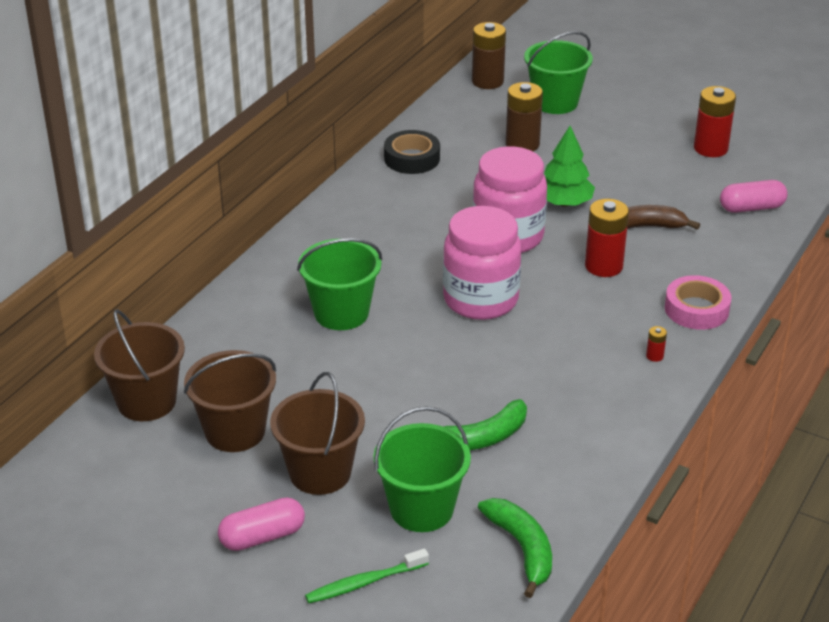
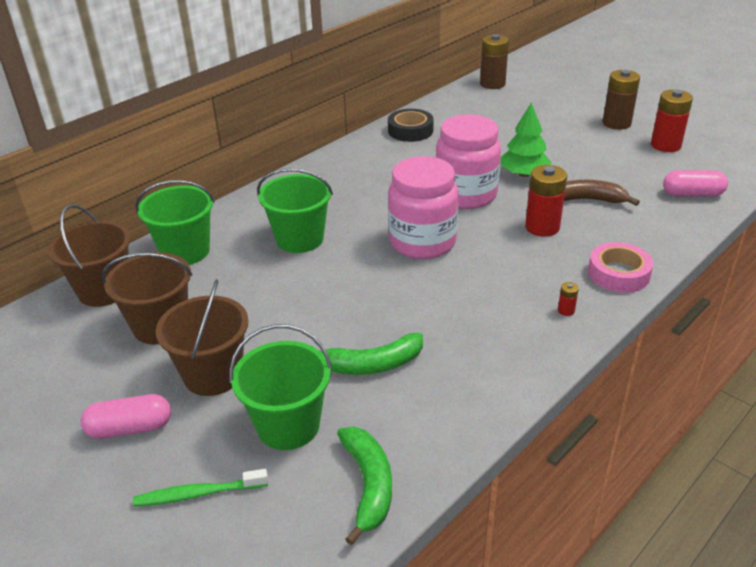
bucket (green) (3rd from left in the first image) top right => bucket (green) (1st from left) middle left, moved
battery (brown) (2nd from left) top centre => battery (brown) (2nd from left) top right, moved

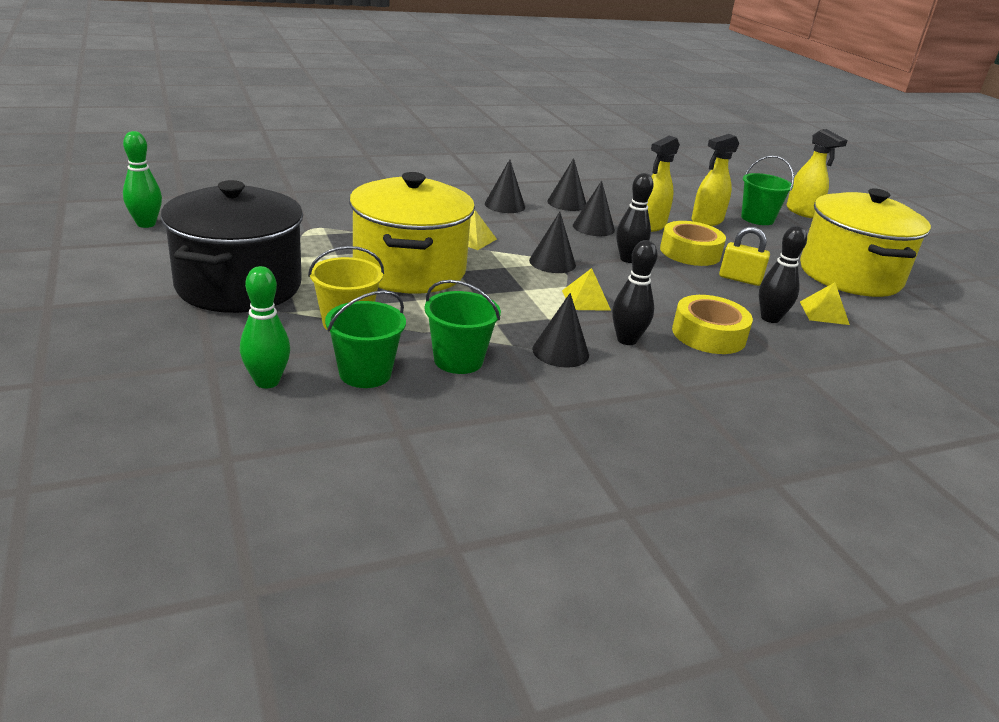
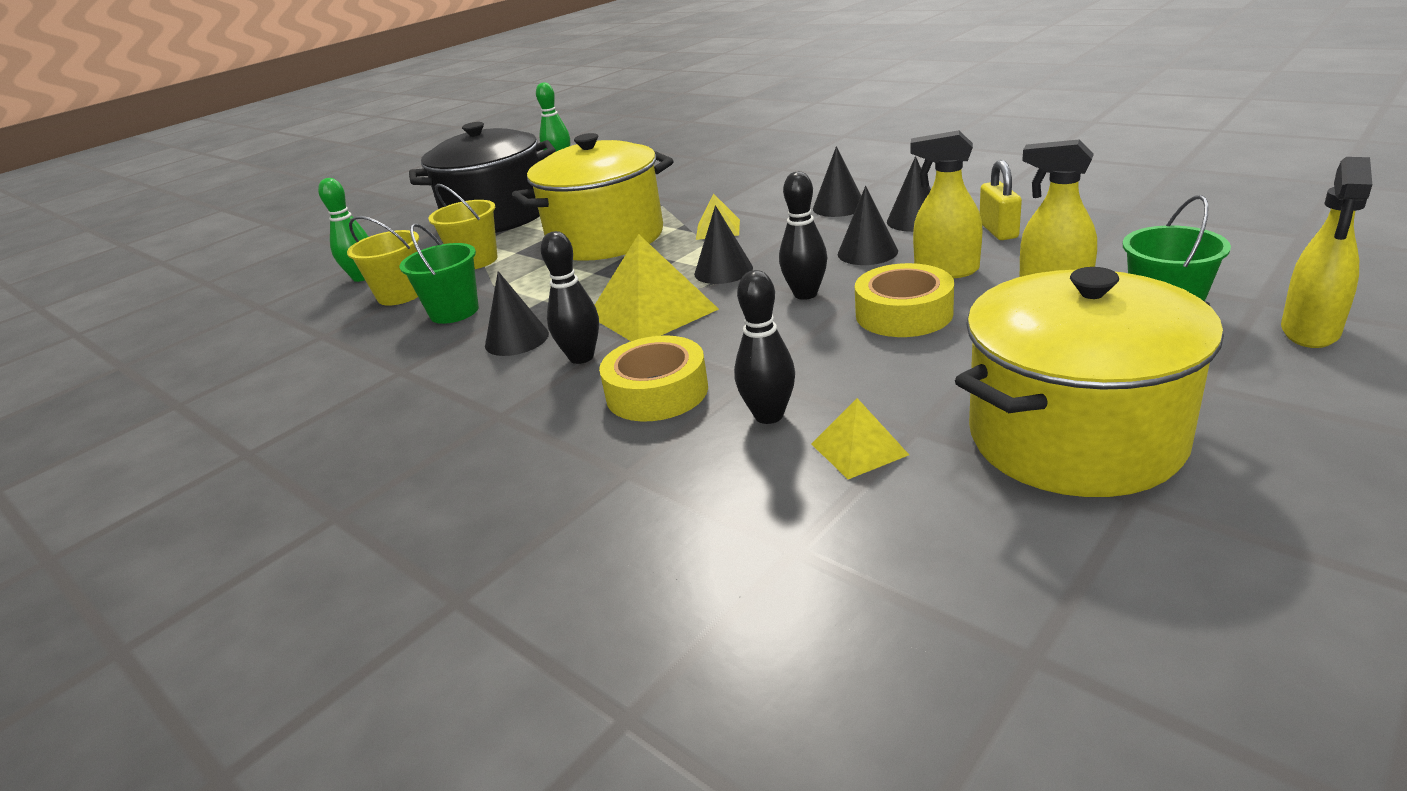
bucket (green) (1st from left) centre => bucket (yellow) (1st from left) top left
pyramid (yellow) (2nd from left in the first image) centre => pyramid (yellow) (1st from left) centre, x1.87
padlock (yellow) middle right => padlock (yellow) top right, moved

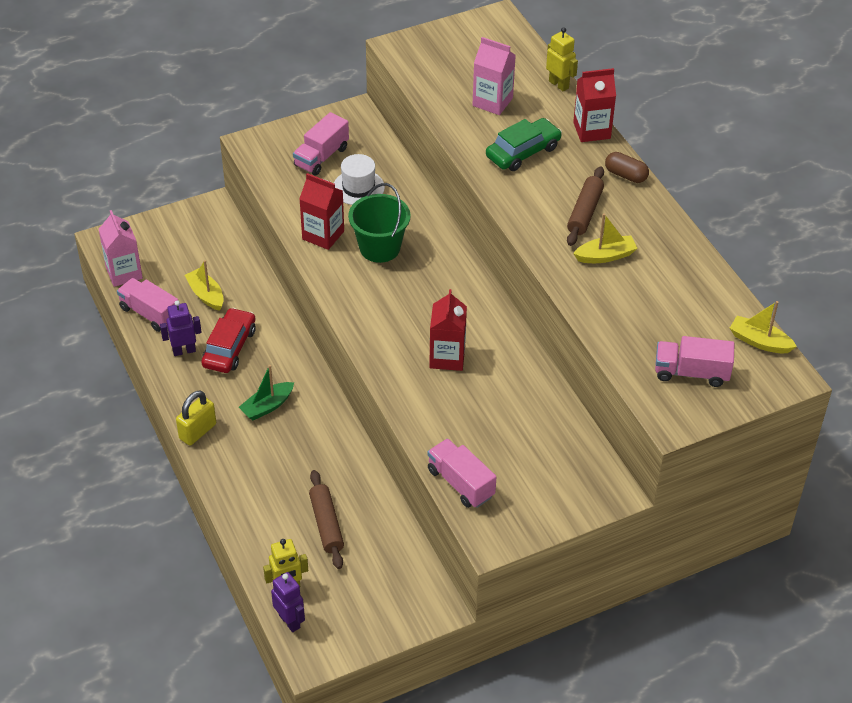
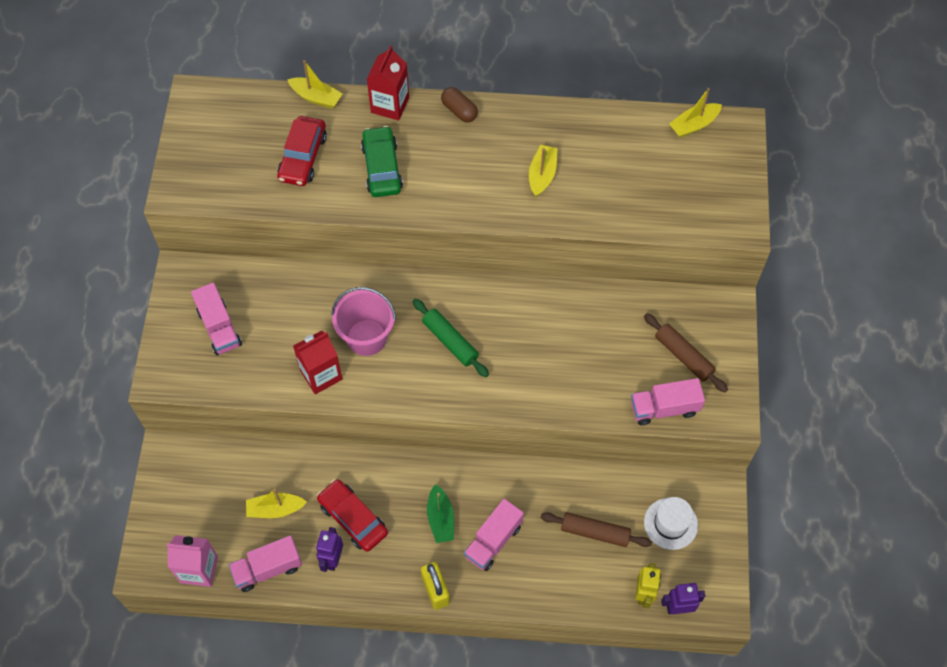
carton (pink) (2nd from left) top centre => car (red) (1st from left) top left
robot (yellow) (2nd from left) top centre => boat (yellow) (2nd from left) top left
bucket (green) top centre => bucket (pink) centre
nothing => rolling pin (green) centre
capsule (brown) top right => capsule (brown) top centre, 75 degrees clockwise
truck (pink) (4th from left in the first image) middle right => truck (pink) (3rd from left) bottom centre, moved
rolling pin (brown) (2nd from left) top right => rolling pin (brown) (2nd from left) middle right, moved
hat (white) top centre => hat (white) bottom right, moved
carton (red) (2nd from left) centre => nothing

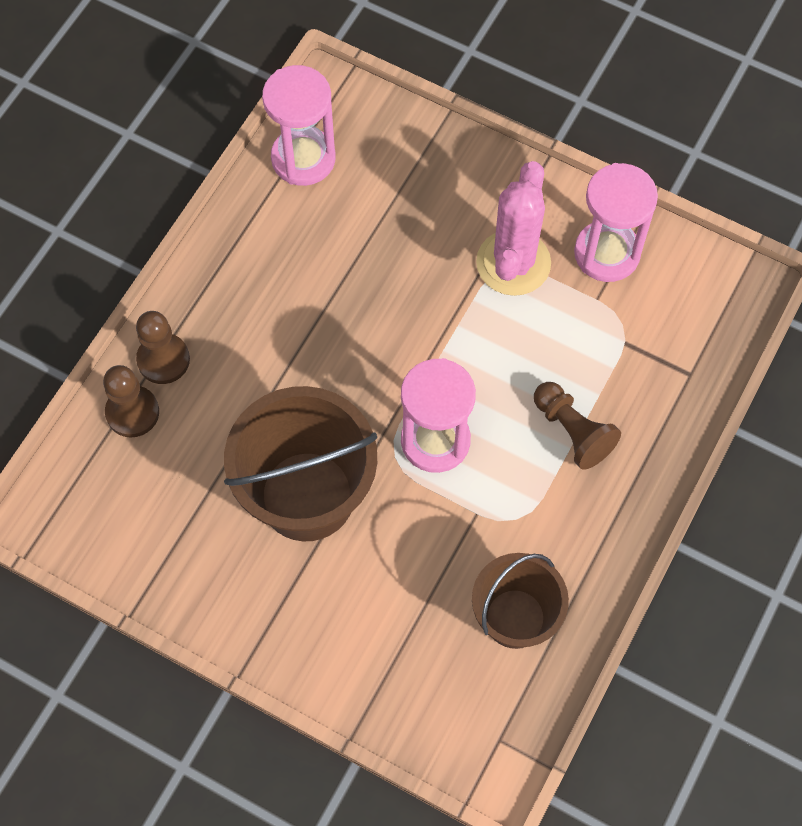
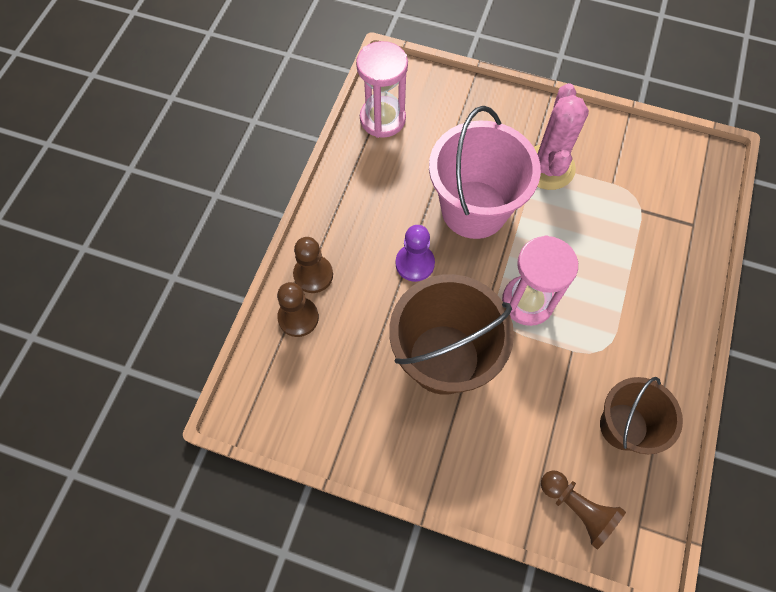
nothing => pawn (purple) centre
nothing => bucket (pink) top centre
pawn (brown) (3rd from left) middle right => pawn (brown) (3rd from left) bottom right, moved
hourglass (pink) (3rd from left) top right => nothing

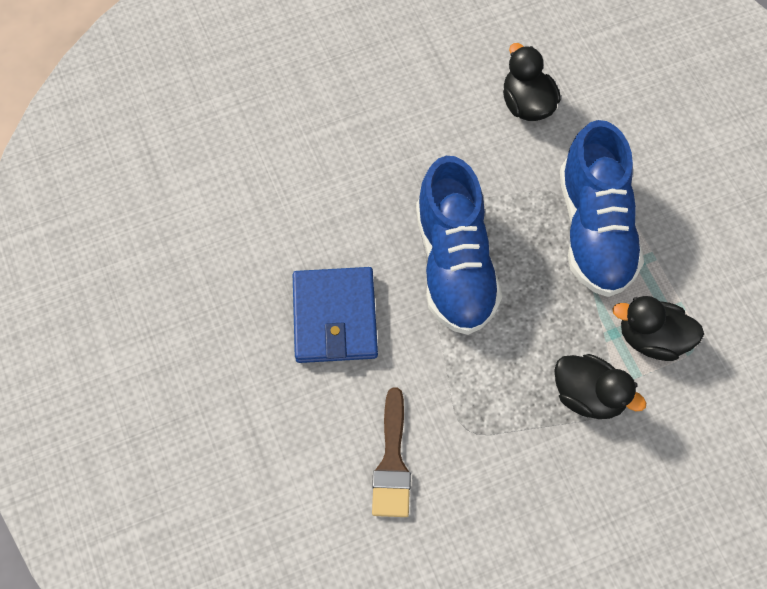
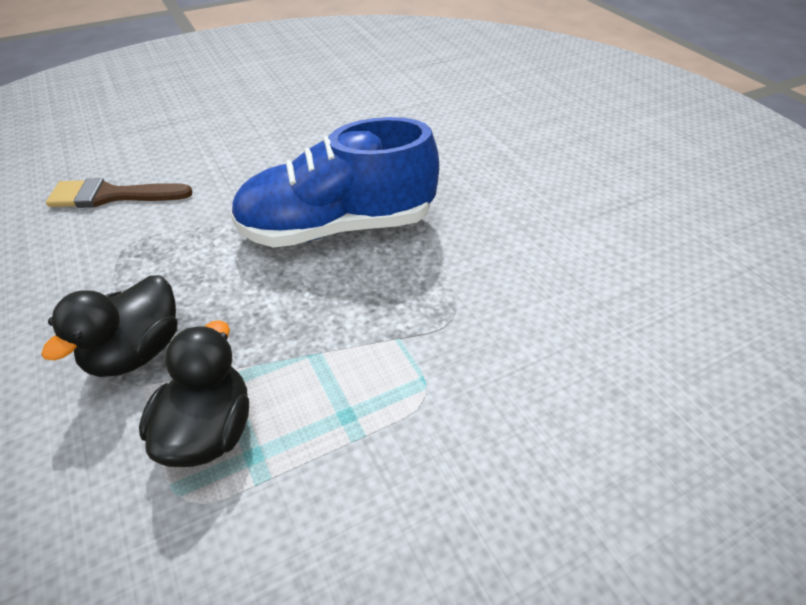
wallet (blue) centre => nothing
duck (black) (1st from left) top right => nothing
shoe (blue) (2nd from left) middle right => nothing

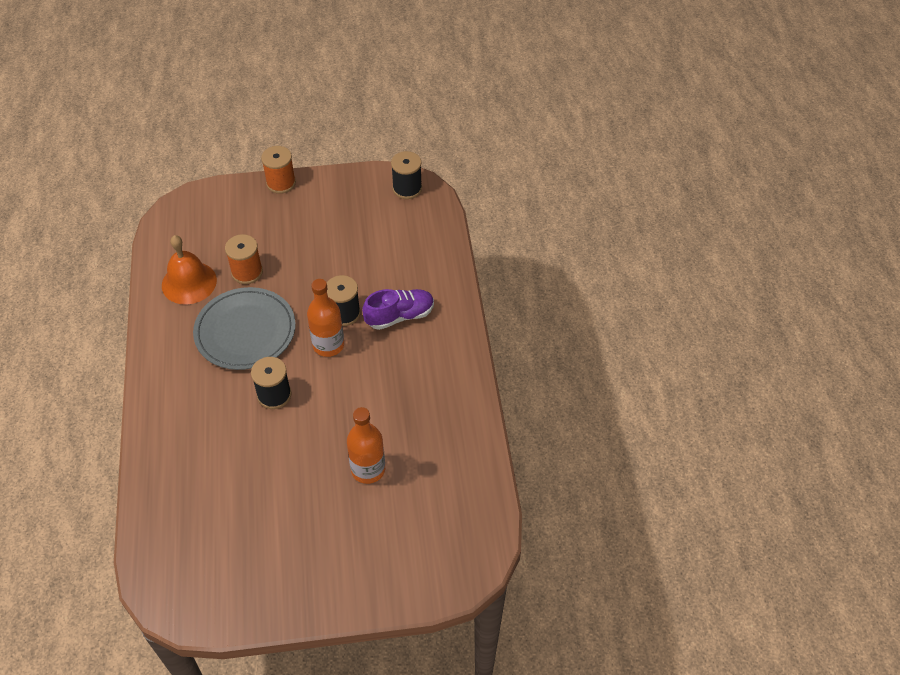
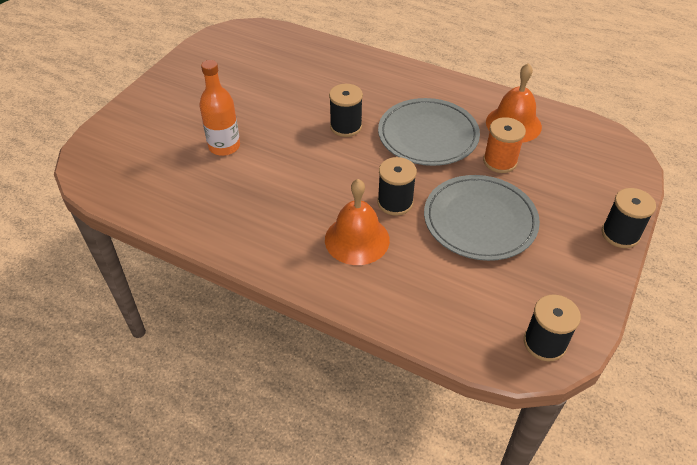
shoe (purple) centre => bell (orange) (1st from left) centre
nothing => plate (grey) (2nd from left) middle right
spool (orange) (2nd from left) top left => spool (black) (4th from left) middle right
bottle (orange) (1st from left) centre => nothing

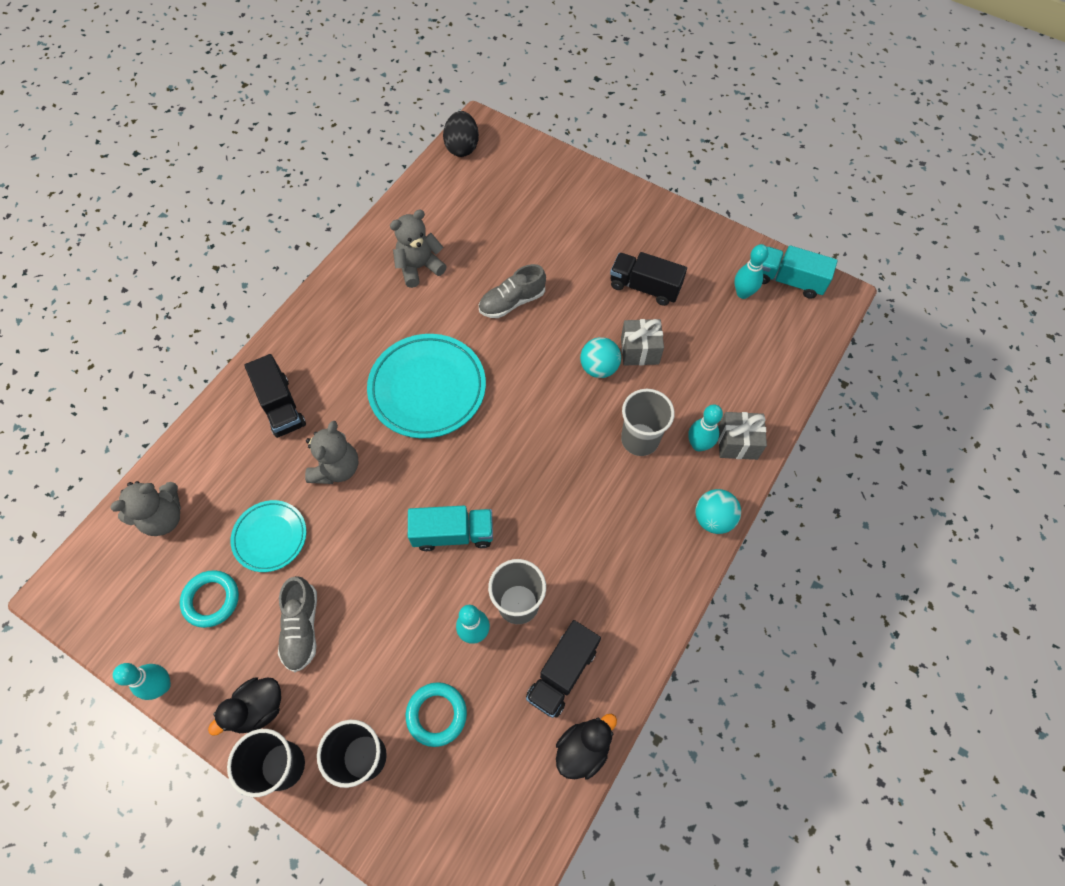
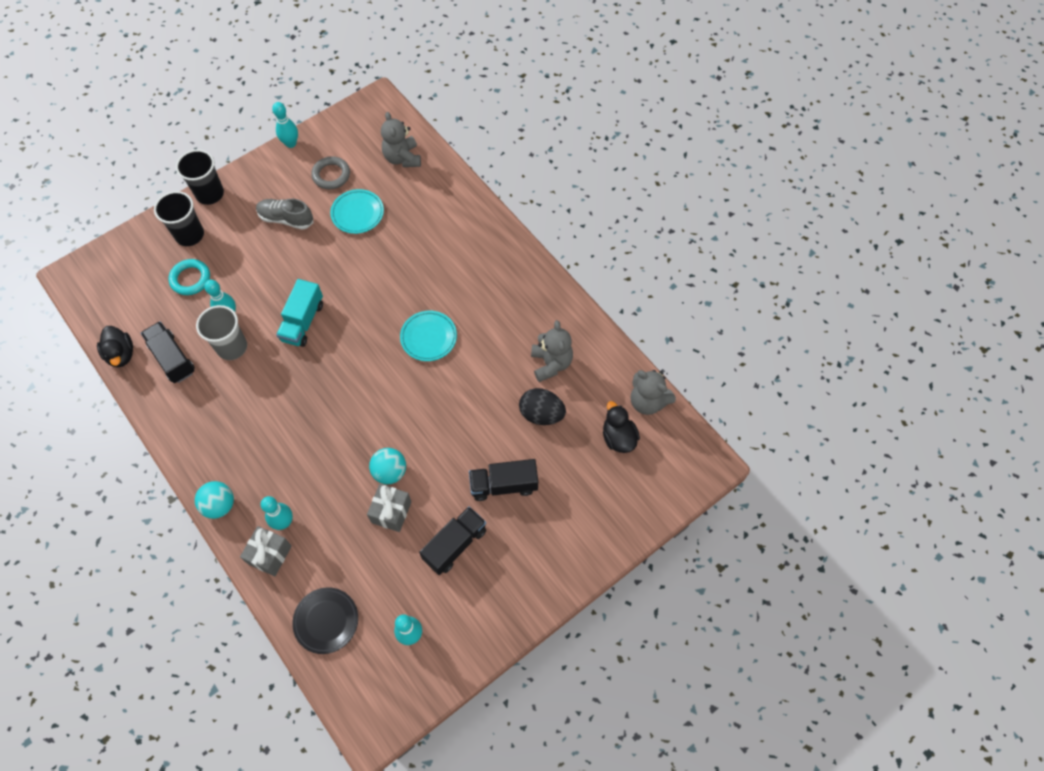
nothing => plate (black) bottom left
ring (turquoise) (1st from left) bottom left => ring (grey) top left
plate (turquoise) (2nd from left) centre, x0.58
truck (black) (1st from left in the first image) middle left => truck (black) (3rd from left) centre, moved
egg (black) top centre => egg (black) centre, moved
duck (black) (1st from left in the first image) bottom left => duck (black) (2nd from left) centre, moved
teddy bear (grey) (2nd from left in the first image) middle left => teddy bear (grey) (3rd from left) centre, moved
shoe (grey) (2nd from left) top centre => nothing
cup (grey) (2nd from left) centre => nothing
truck (turquoise) (2nd from left) top right => nothing

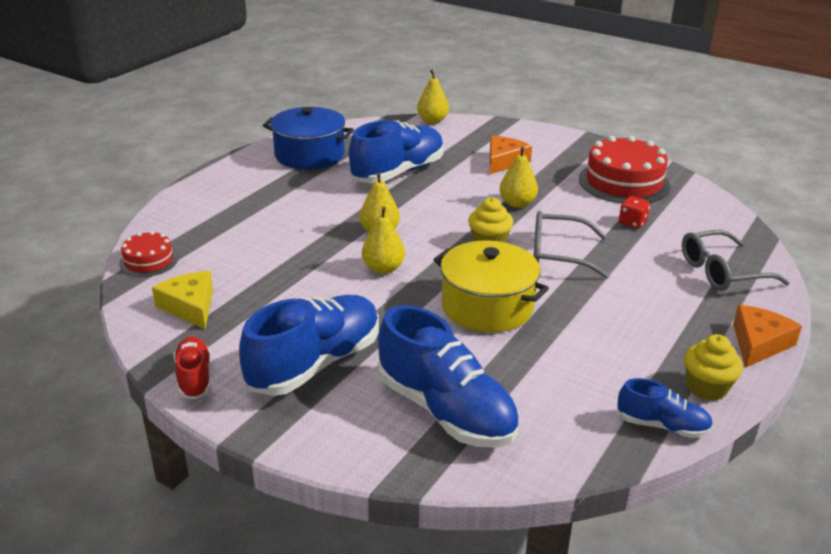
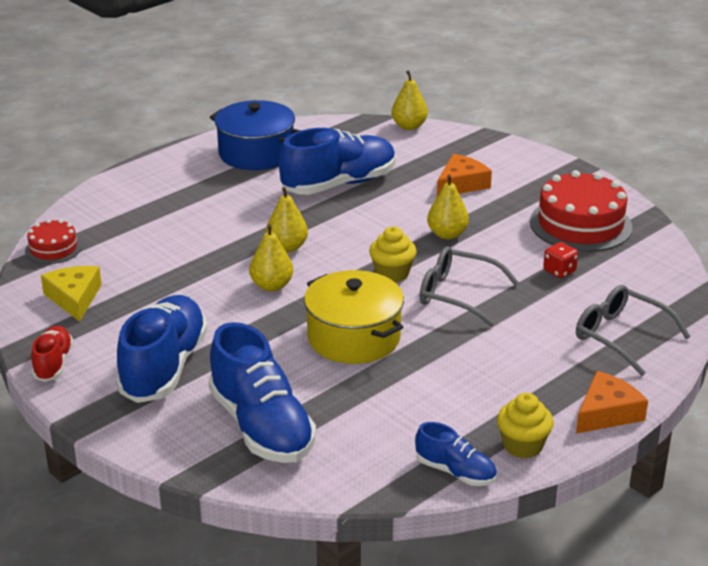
shoe (blue) (1st from left) centre => shoe (blue) (1st from left) middle left, 45 degrees counterclockwise
glasses (grey) (2nd from left) middle right, 45 degrees clockwise

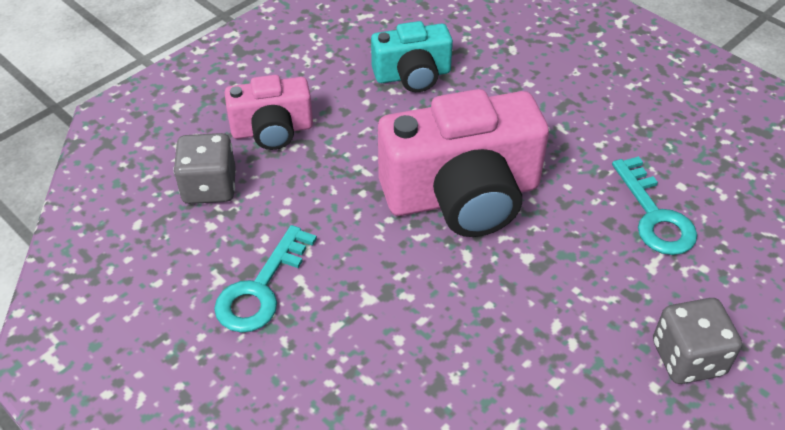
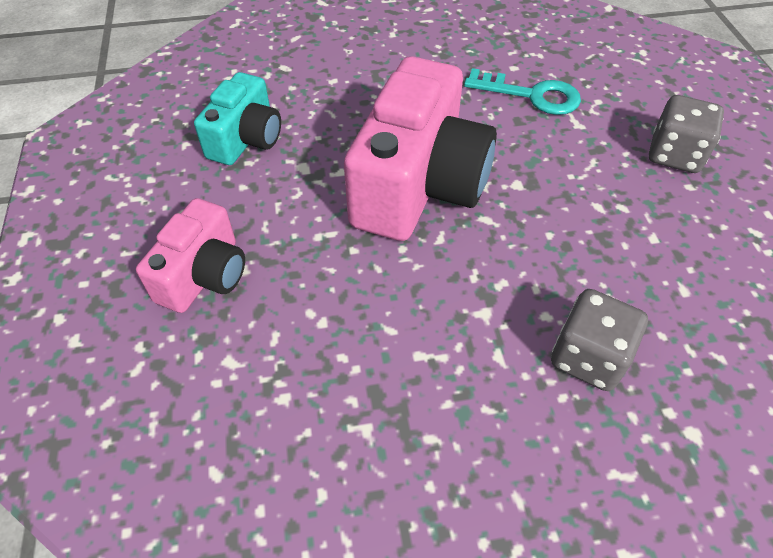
dice (grey) (1st from left) middle left => dice (grey) (1st from left) middle right, moved
key (turquoise) (1st from left) centre => nothing

